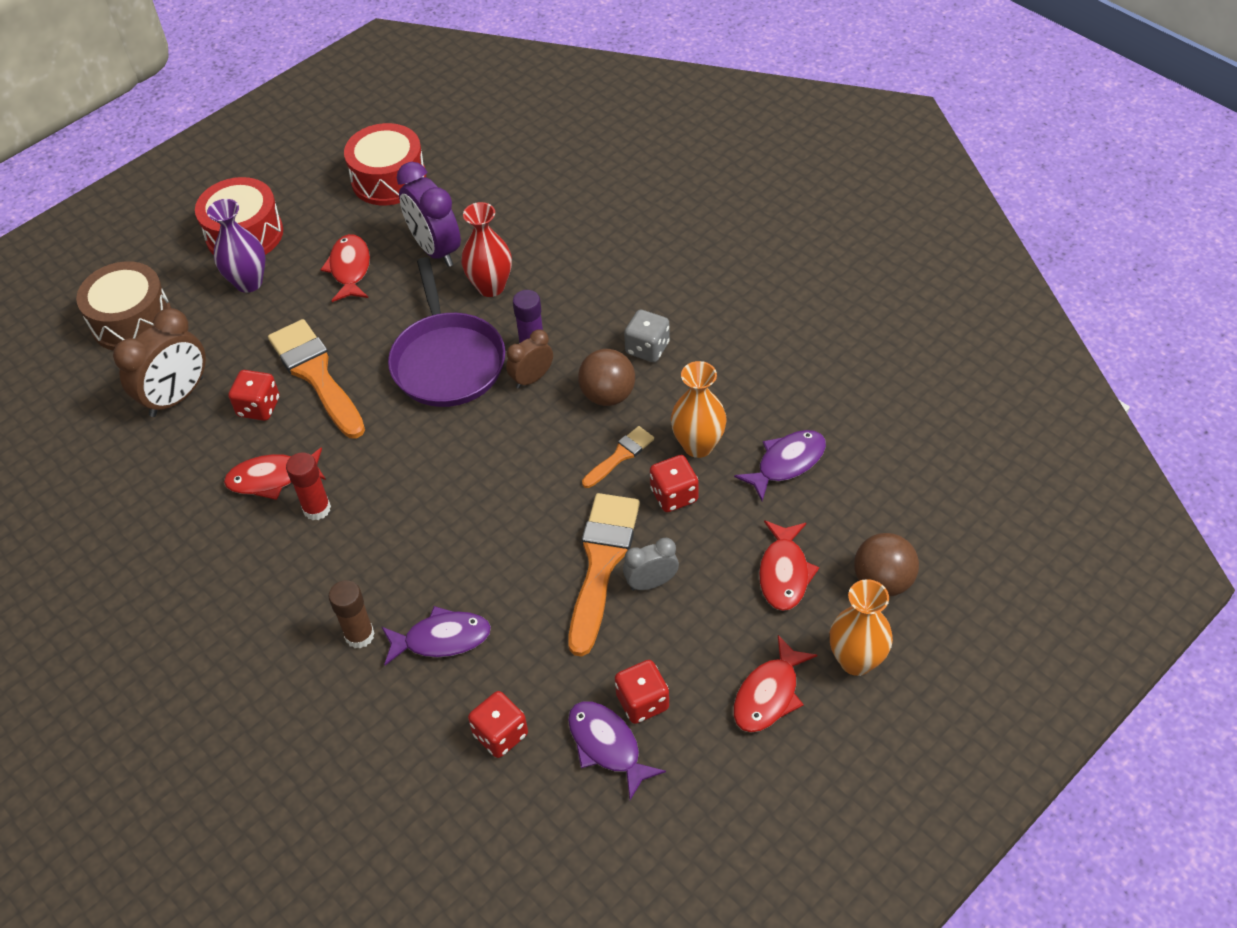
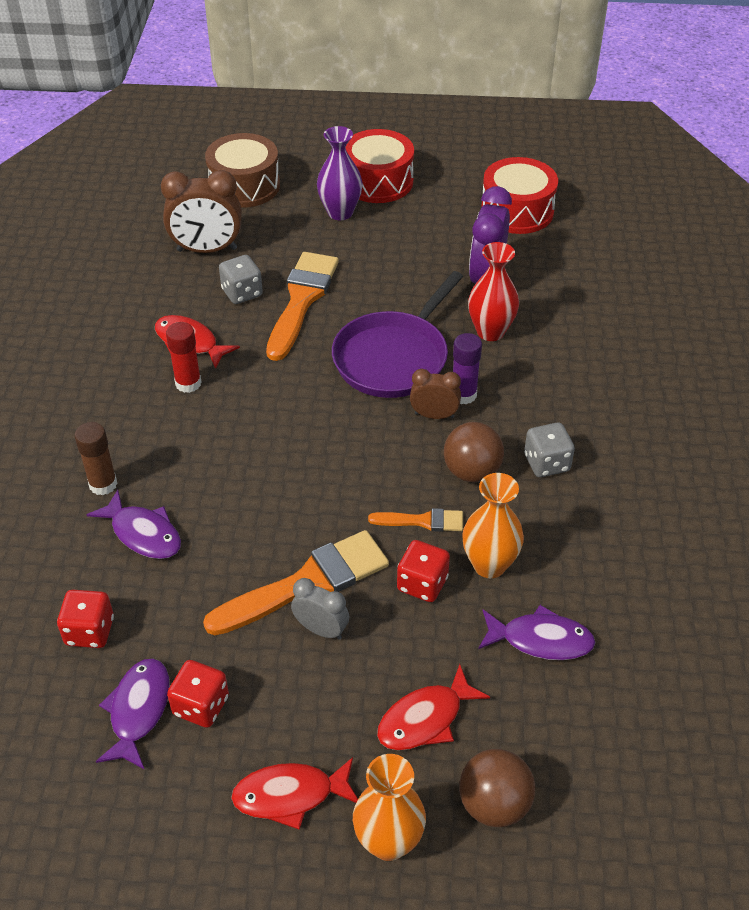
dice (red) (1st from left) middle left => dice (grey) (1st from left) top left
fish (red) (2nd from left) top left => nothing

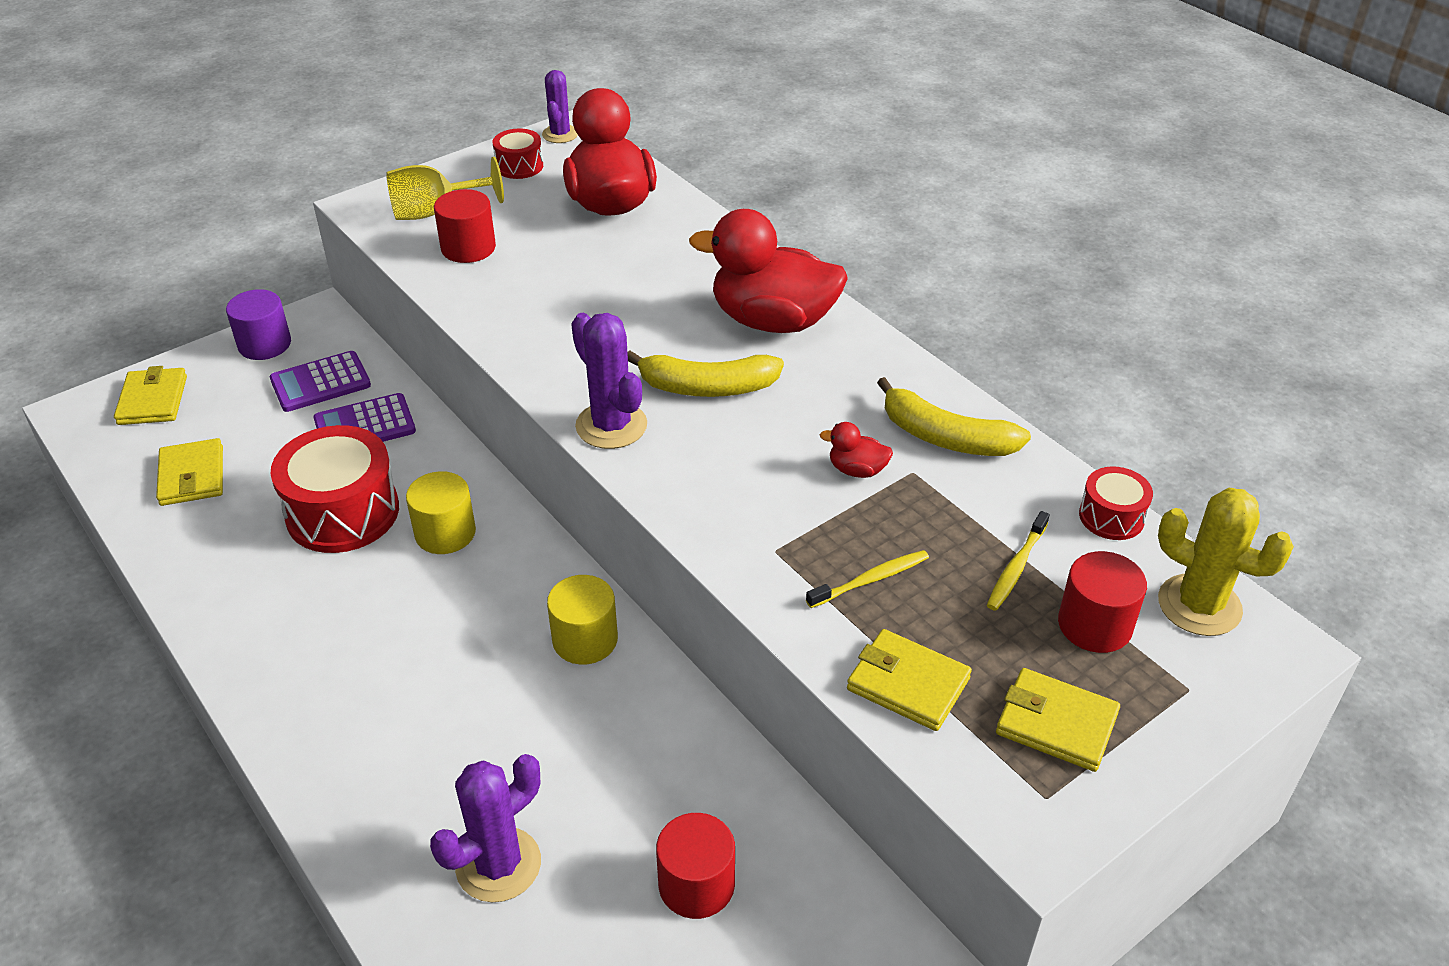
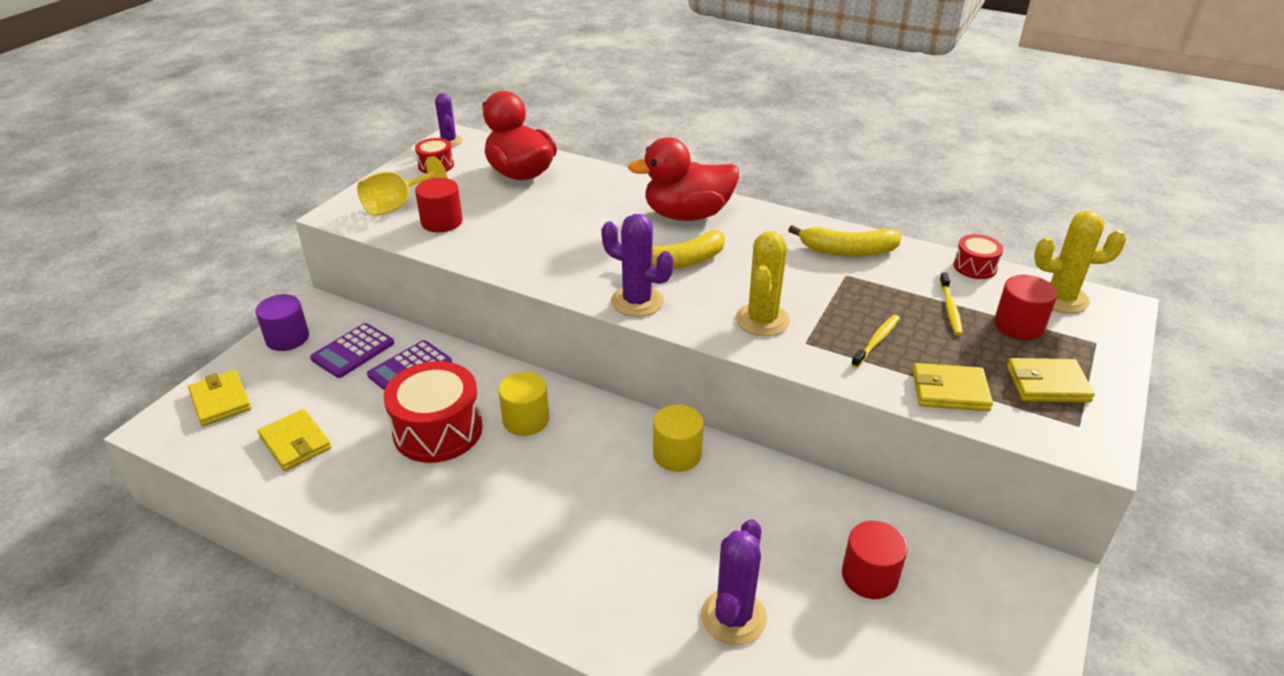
nothing => cactus (yellow) (1st from left) centre
duck (red) (3rd from left) centre => nothing

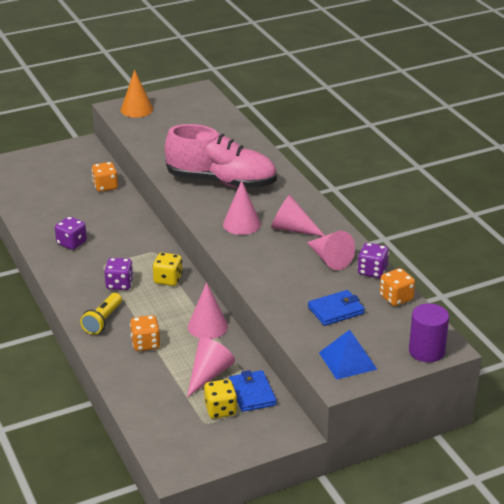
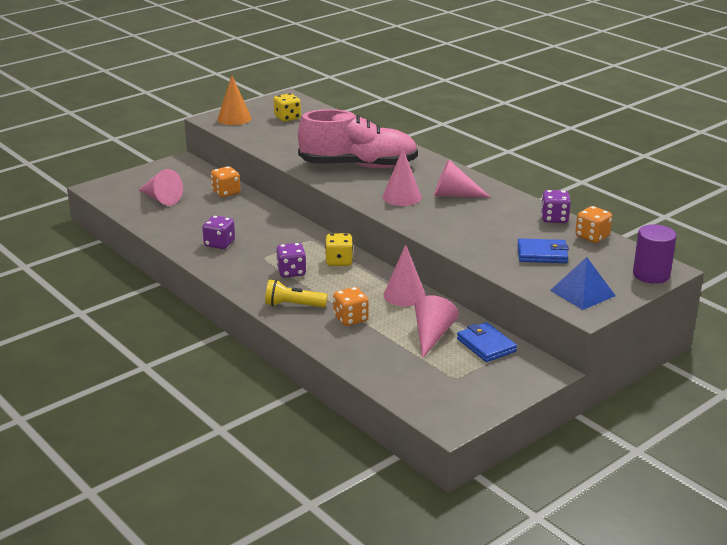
cone (pink) (5th from left in the first image) centre => cone (pink) (1st from left) middle left, moved
flashlight (yellow) middle left => flashlight (yellow) centre, 90 degrees clockwise
dice (yellow) (2nd from left in the first image) bottom centre => dice (yellow) (1st from left) top centre, moved
wallet (blue) (2nd from left) middle right, 45 degrees clockwise

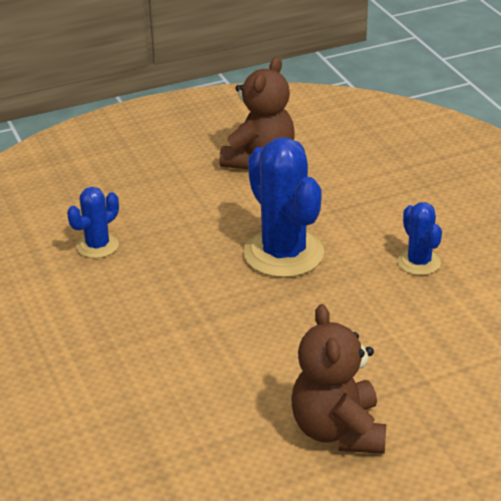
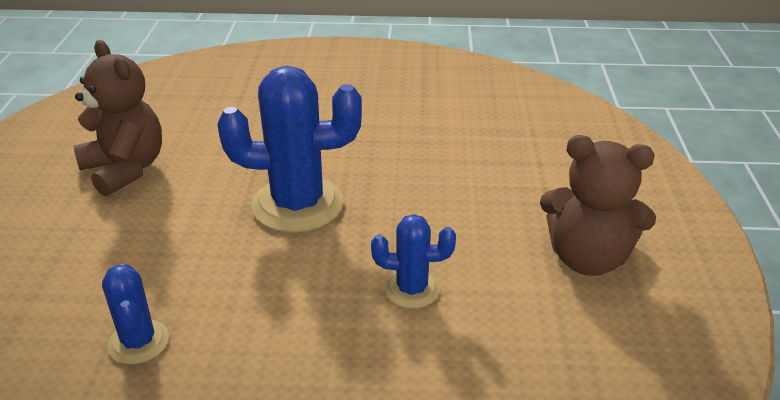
cactus (blue) (3rd from left) middle right => cactus (blue) (3rd from left) centre, moved

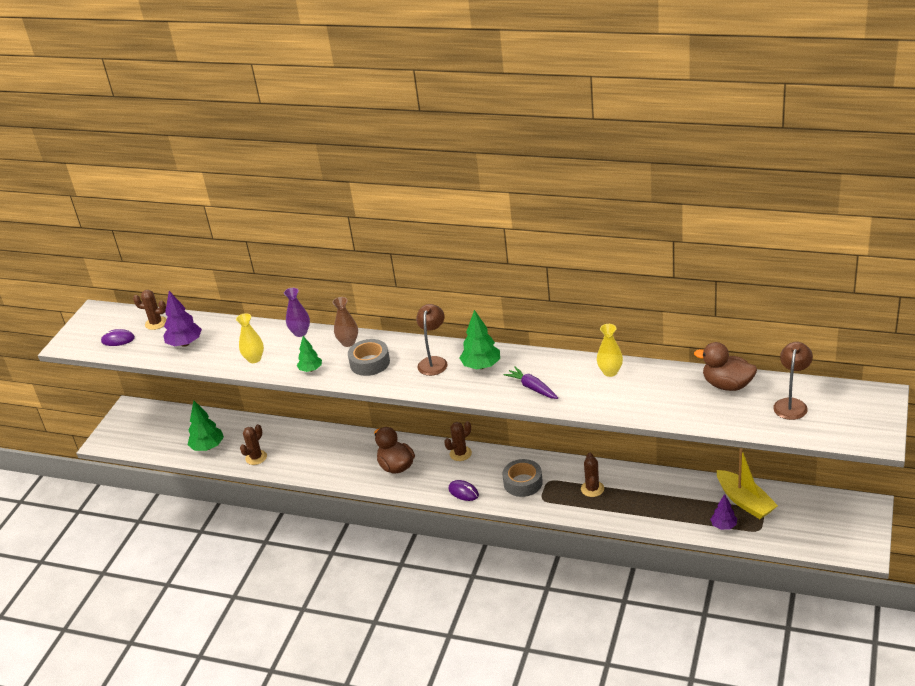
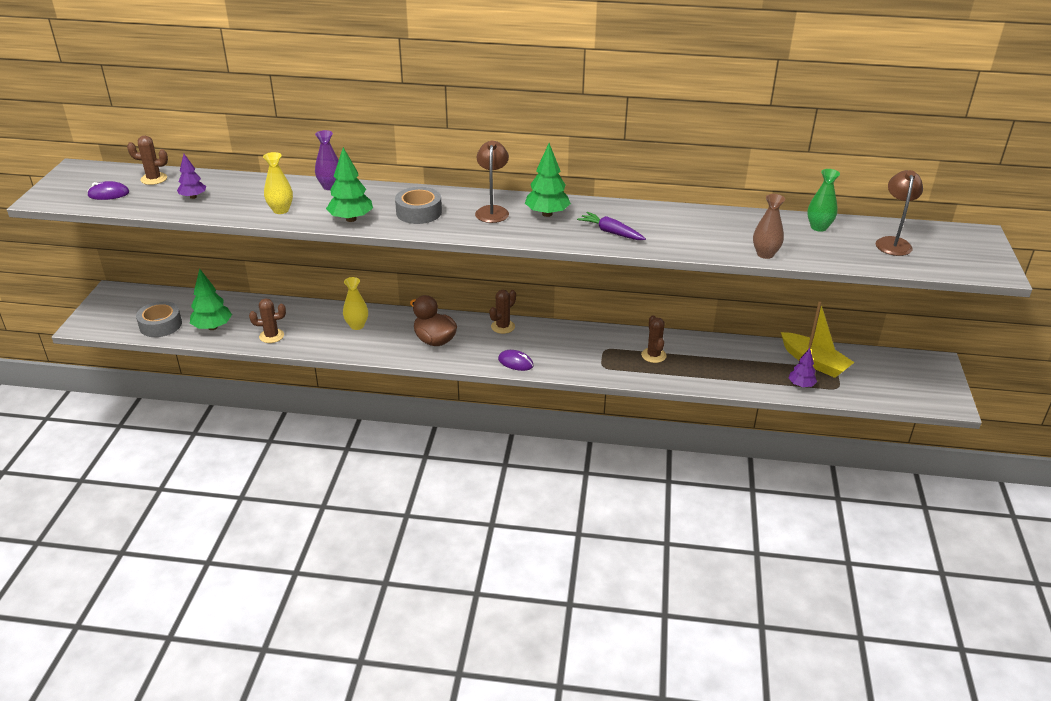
tape (grey) (2nd from left in the first image) bottom centre => tape (grey) (1st from left) middle left, moved
tree (purple) (1st from left) middle left => tree (purple) (1st from left) top left, x0.63
cactus (brown) (2nd from left) middle left, 60 degrees clockwise
tree (green) (2nd from left) centre => tree (green) (2nd from left) top left, x1.58
vase (yellow) (2nd from left) middle right => vase (yellow) (2nd from left) centre, moved
vase (brown) centre => vase (brown) top right, moved
duck (brown) (2nd from left) middle right => vase (green) top right

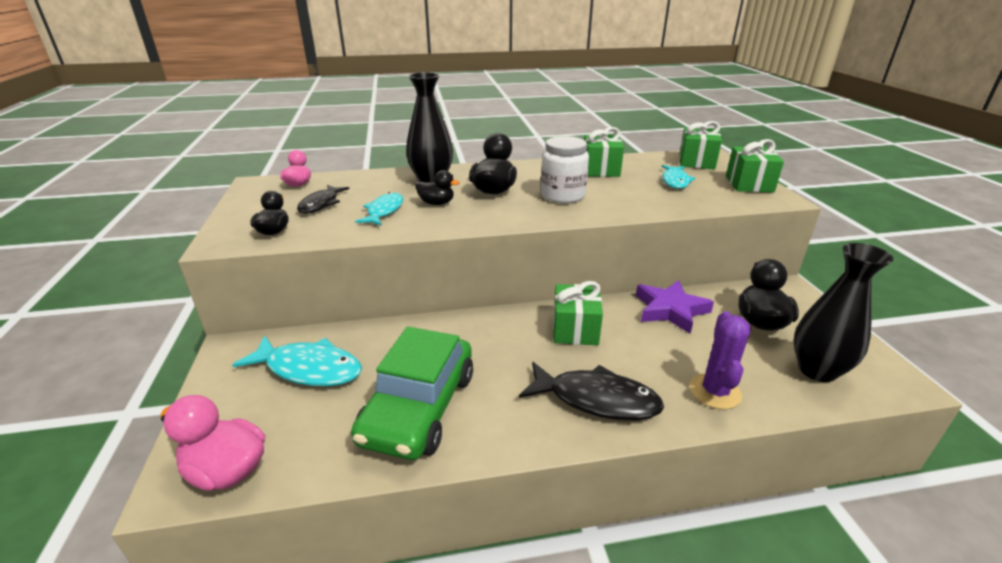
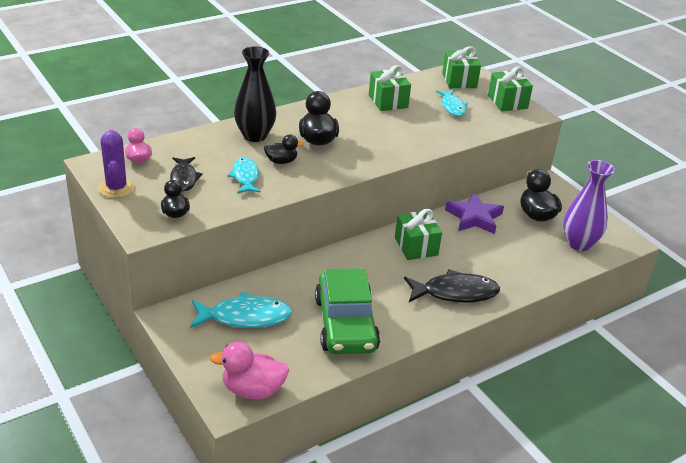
cactus (purple) middle right => cactus (purple) middle left, moved
vase (black) (2nd from left) middle right => vase (purple) middle right
jar (white) top centre => nothing

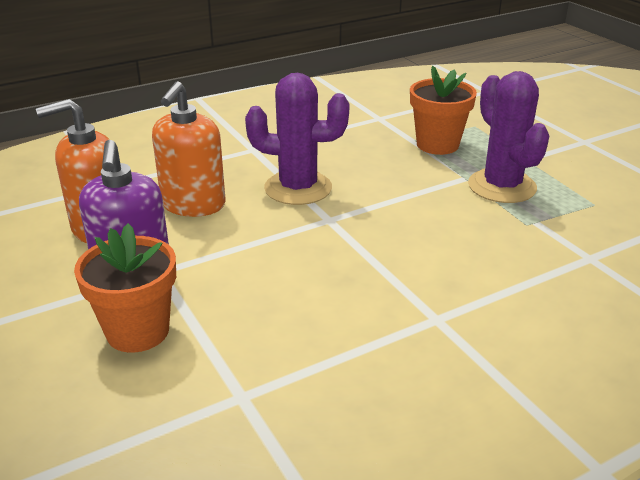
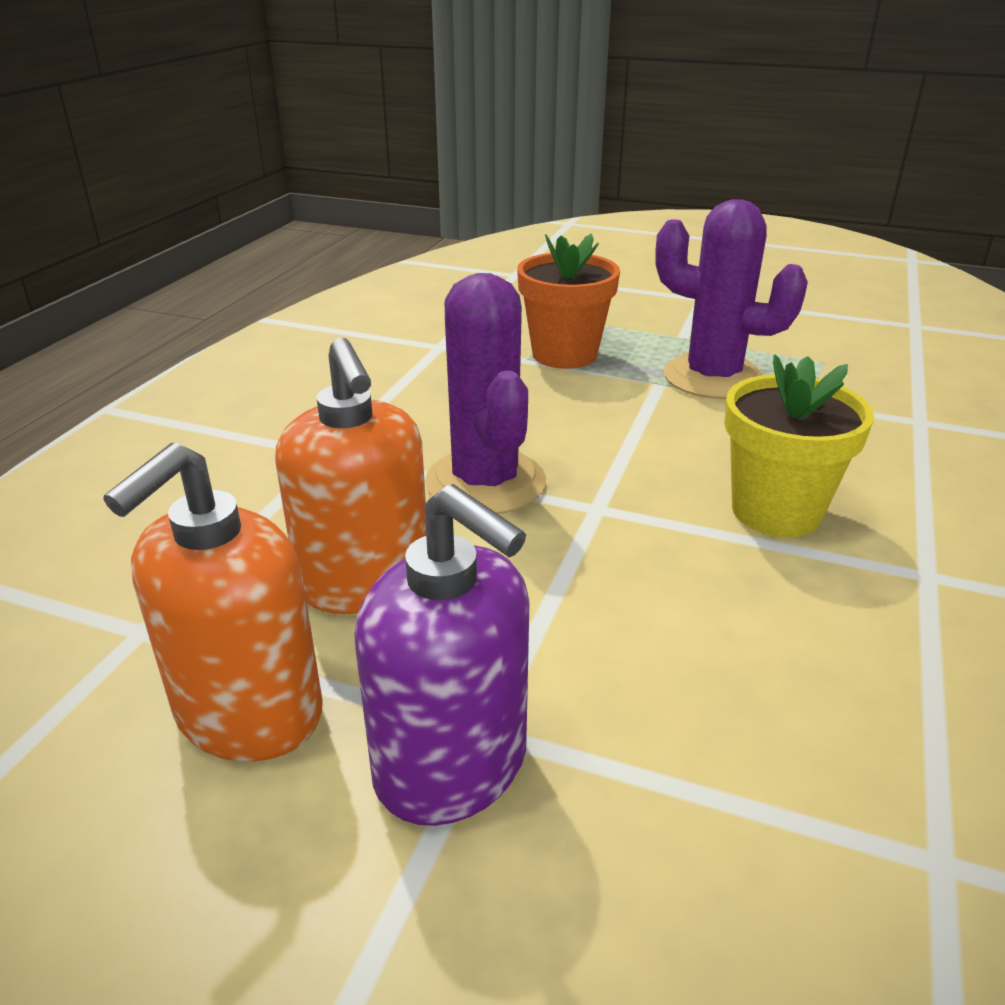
cactus (purple) (1st from left) top centre => cactus (purple) (1st from left) centre, 75 degrees counterclockwise
nothing => flower pot (yellow) middle right
flower pot (orange) (1st from left) middle left => nothing

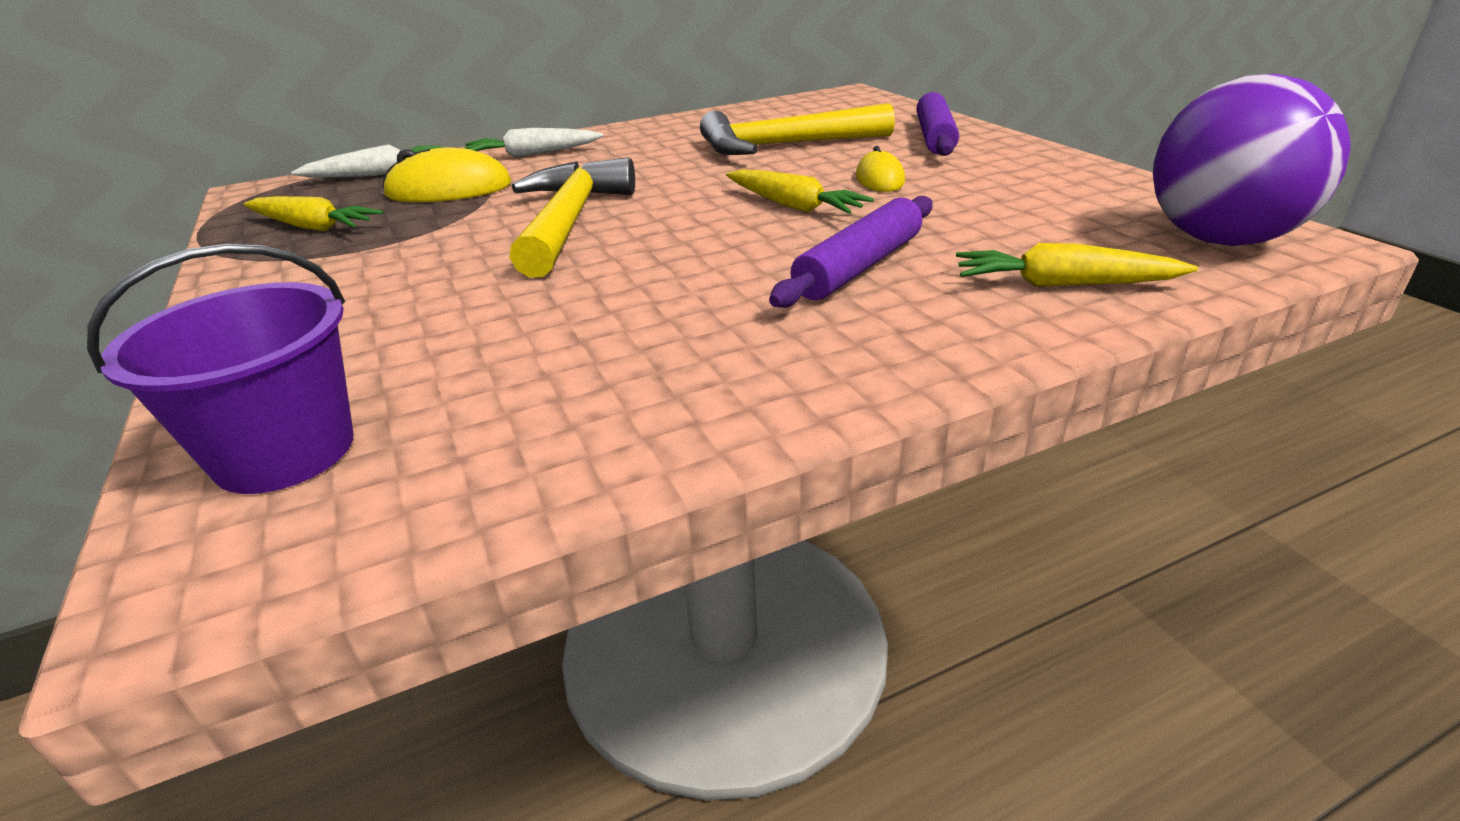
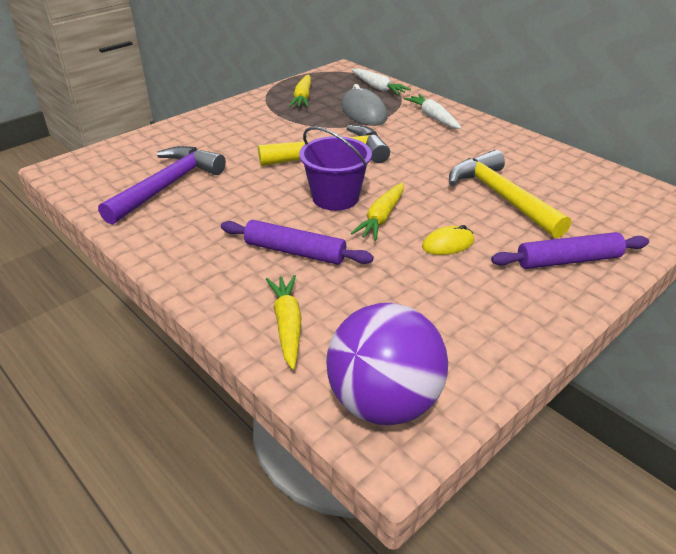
nothing => hammer (purple) middle left
bucket (purple) middle left => bucket (purple) top centre, moved
mouse (yellow) (1st from left) top left => mouse (grey) top centre

